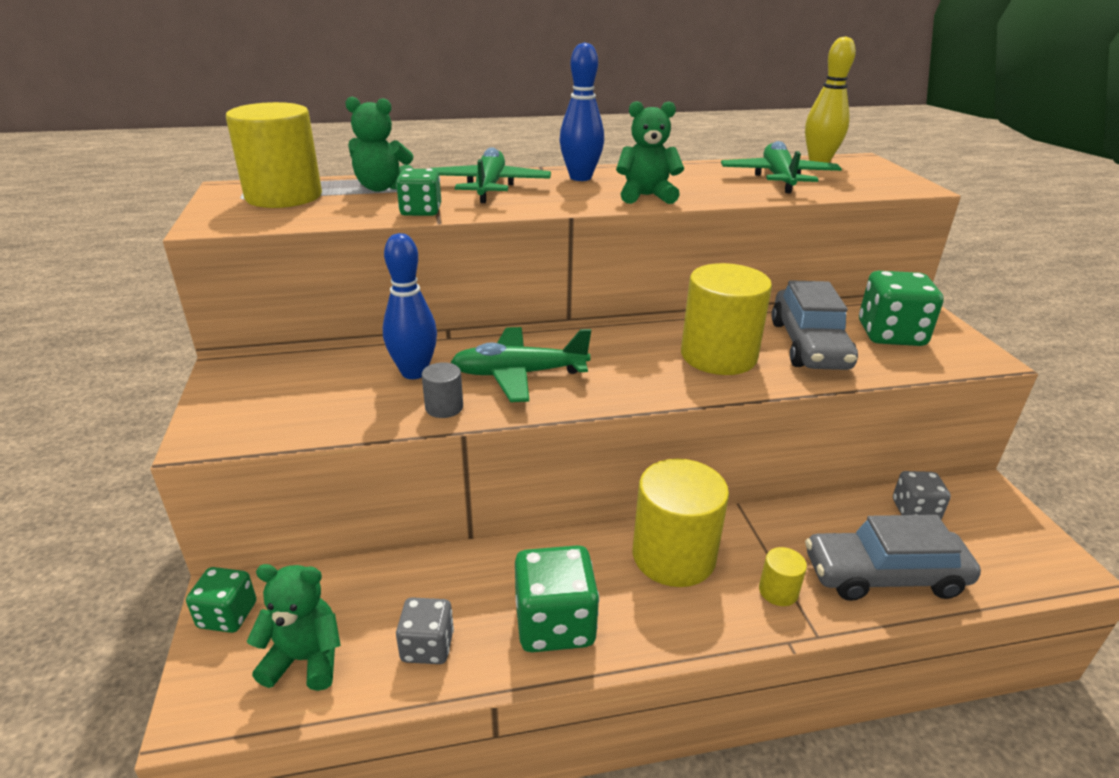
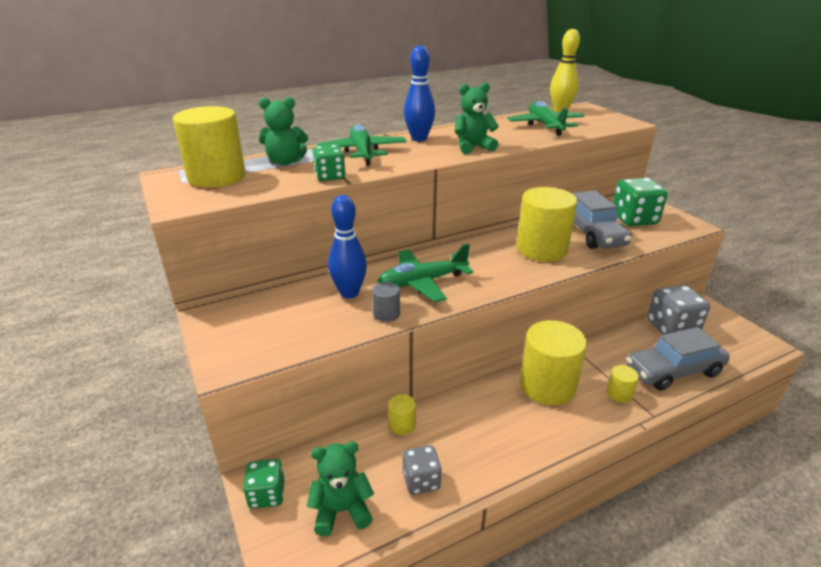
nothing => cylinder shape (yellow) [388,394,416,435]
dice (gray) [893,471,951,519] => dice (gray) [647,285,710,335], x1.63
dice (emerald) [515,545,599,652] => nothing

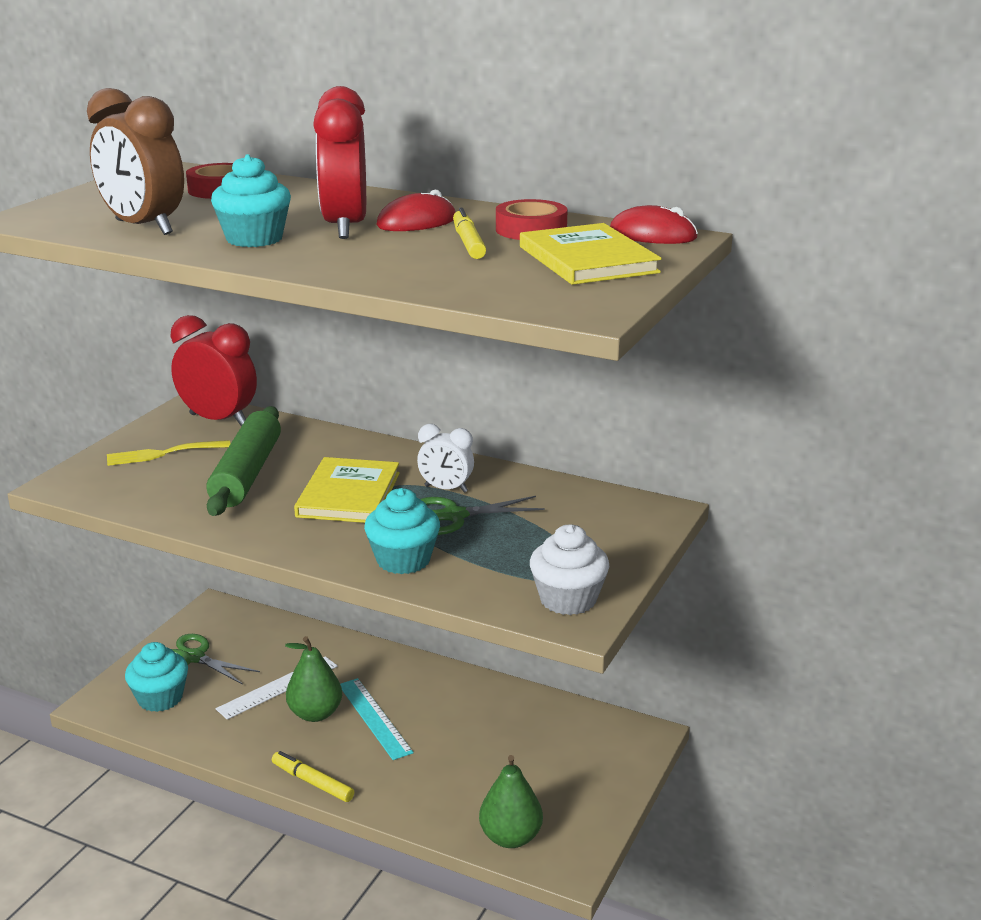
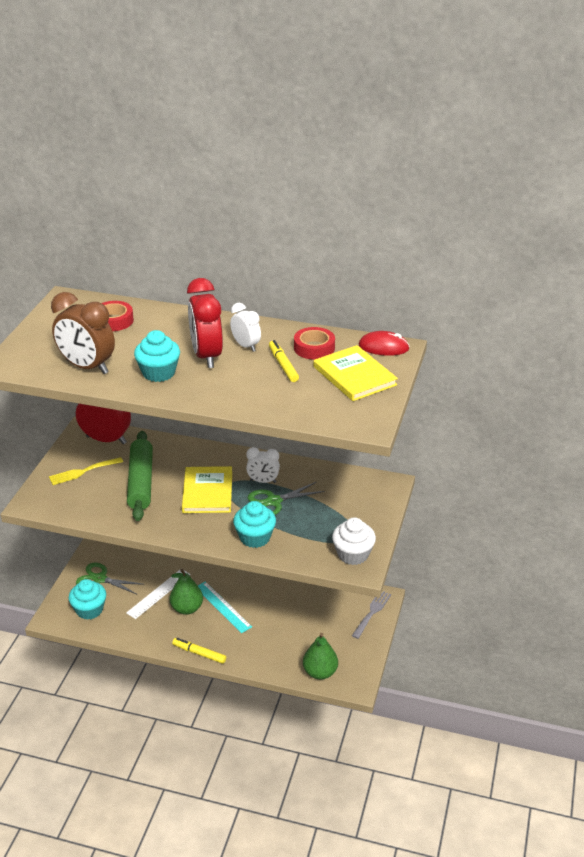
computer mouse (scarlet) [376,190,456,231] => bedside clock (snow-white) [230,303,261,352]
nothing => fork (gray) [352,591,391,639]

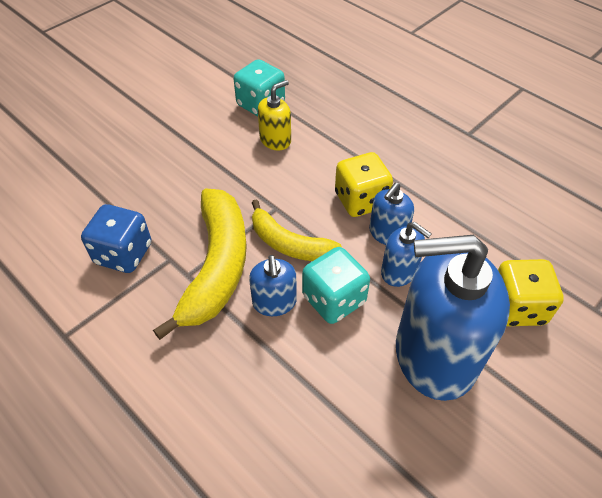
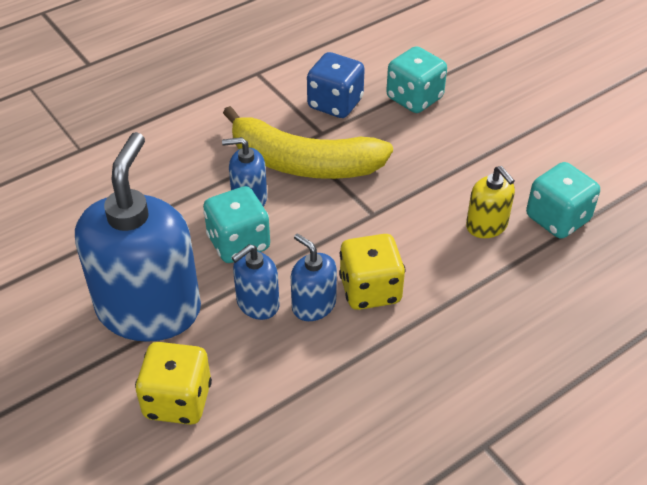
nothing => dice (aqua) [386,46,447,113]
toy banana (yellow) [252,199,342,261] => nothing

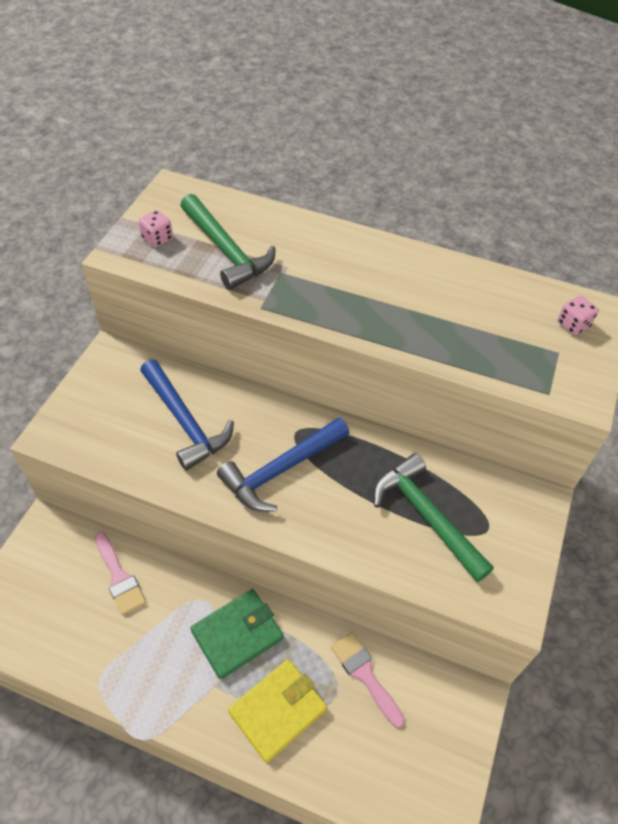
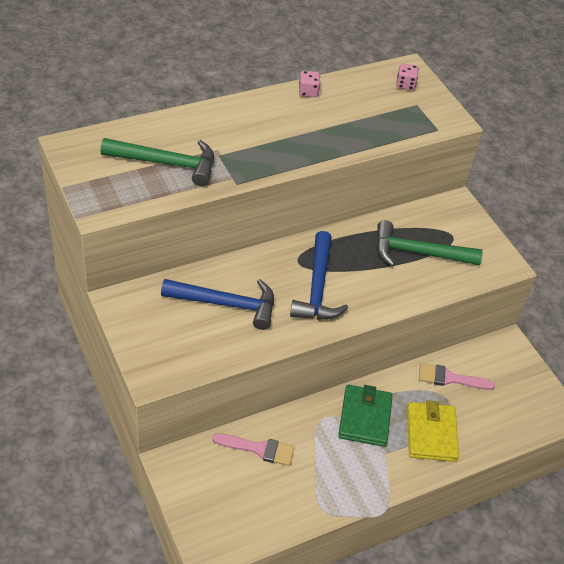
dice (pink) [138,210,173,247] => dice (pink) [299,71,320,97], moved

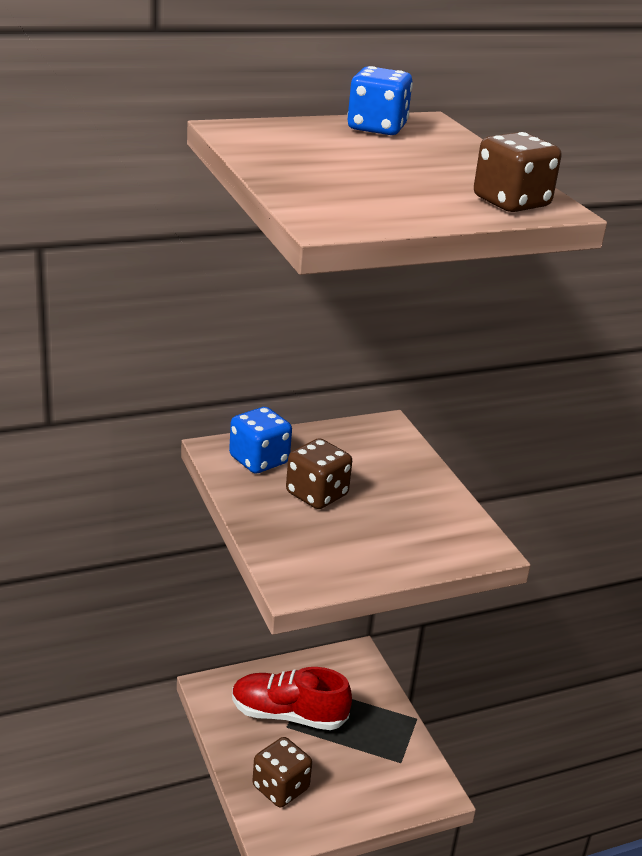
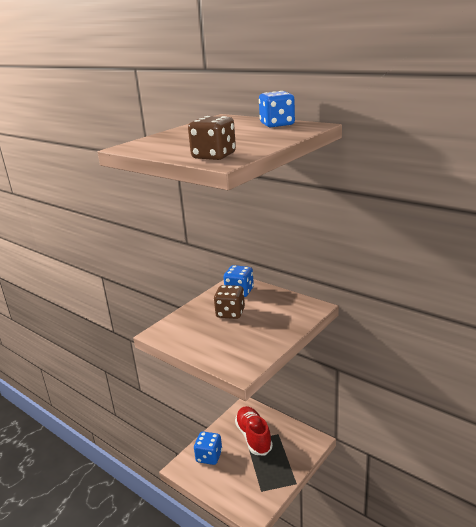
dice (russet) [252,737,312,807] => dice (royal blue) [194,431,222,465]

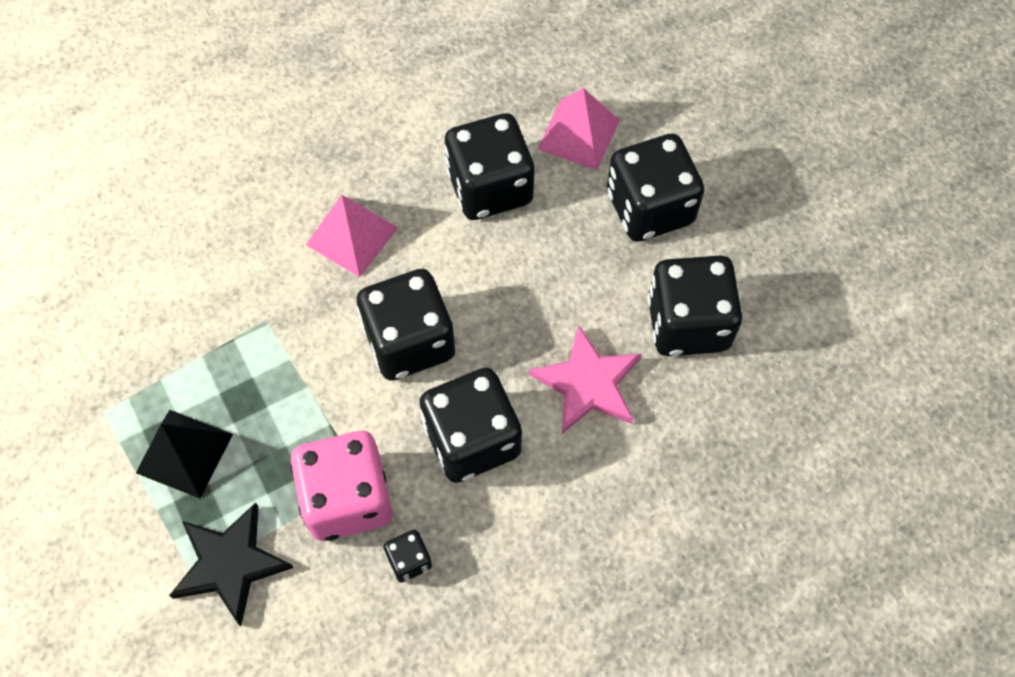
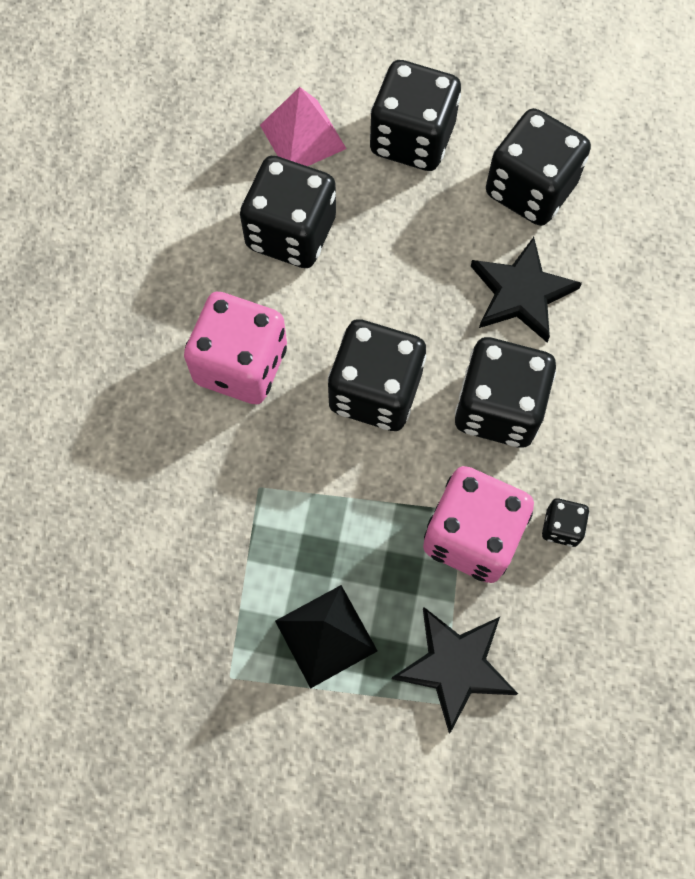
pyramid shape (pink) [306,195,398,277] => dice (pink) [184,292,287,404]
star shape (pink) [529,325,642,434] => star shape (jet-black) [471,237,582,342]

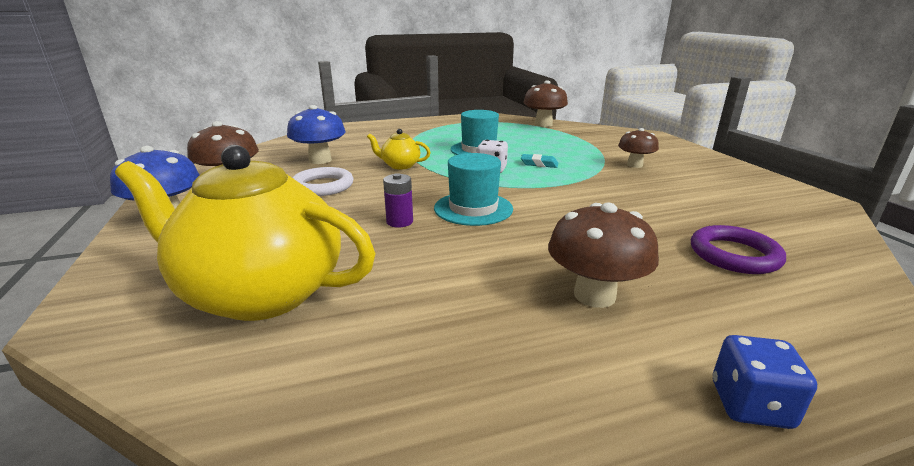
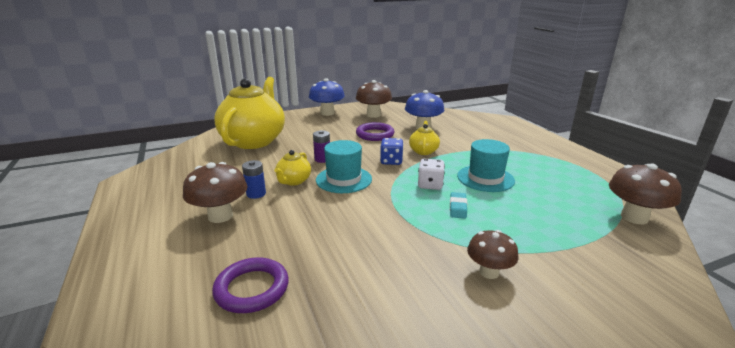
nothing => AA battery (royal blue) [242,160,266,199]
nothing => teapot (yellow) [274,150,311,186]
hoop (snow-white) [292,167,354,196] => hoop (royal purple) [356,122,394,141]
dice (royal blue) [713,335,817,429] => dice (royal blue) [380,138,404,165], moved

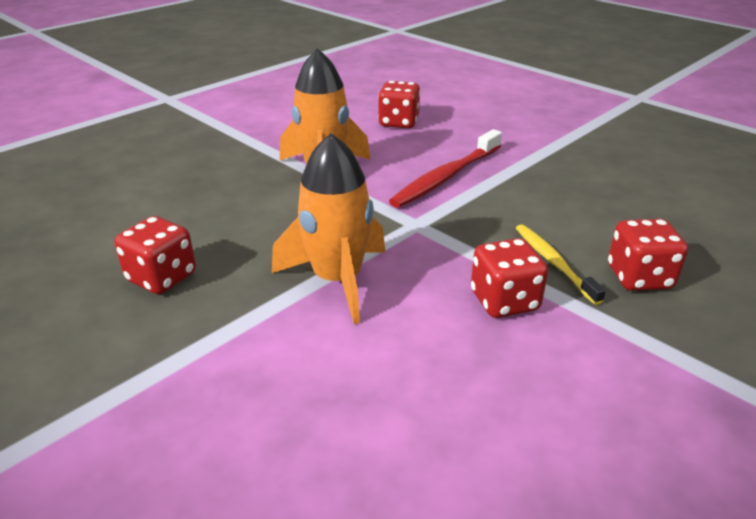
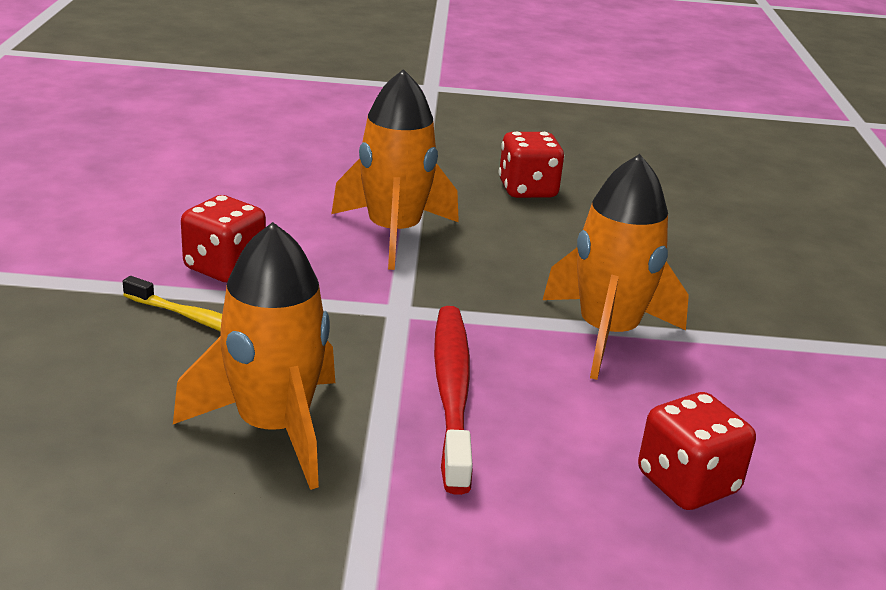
nothing => spaceship (orange-coloured) [173,222,335,490]
dice (scarlet) [608,219,688,291] => nothing

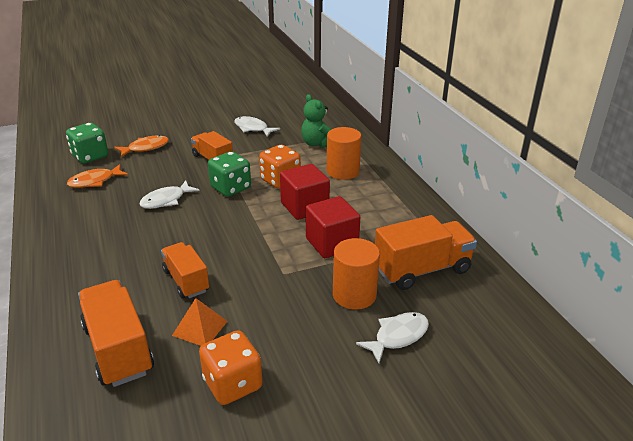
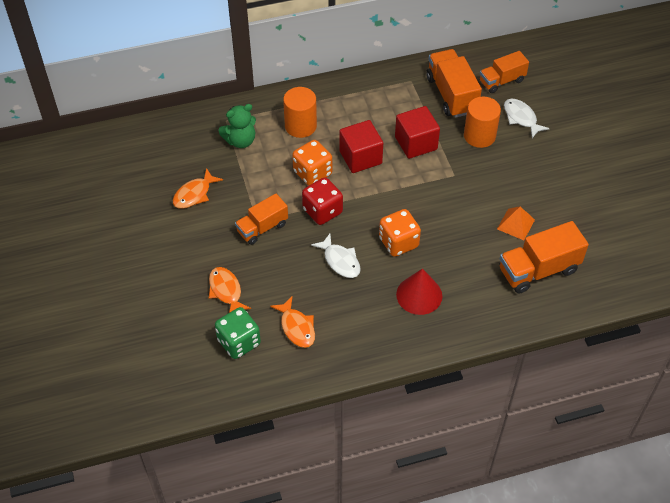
fish (snow-white) [234,116,280,137] => fish (orange-coloured) [173,168,223,209]
dice (emerald) [208,151,251,197] => dice (scarlet) [302,177,343,225]
dice (orange-coloured) [199,330,262,405] => dice (orange-coloured) [379,209,421,257], moved
nothing => cone shape (scarlet) [396,268,442,315]
lorry (orange-coloured) [161,242,209,298] => lorry (orange-coloured) [480,51,529,93], moved

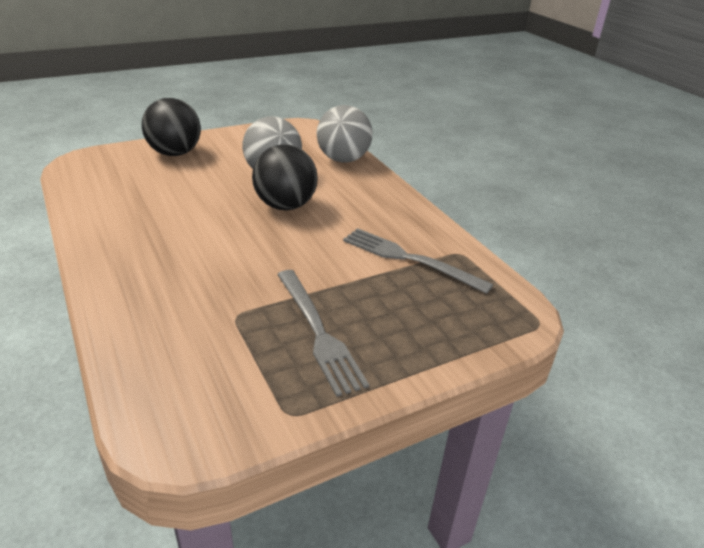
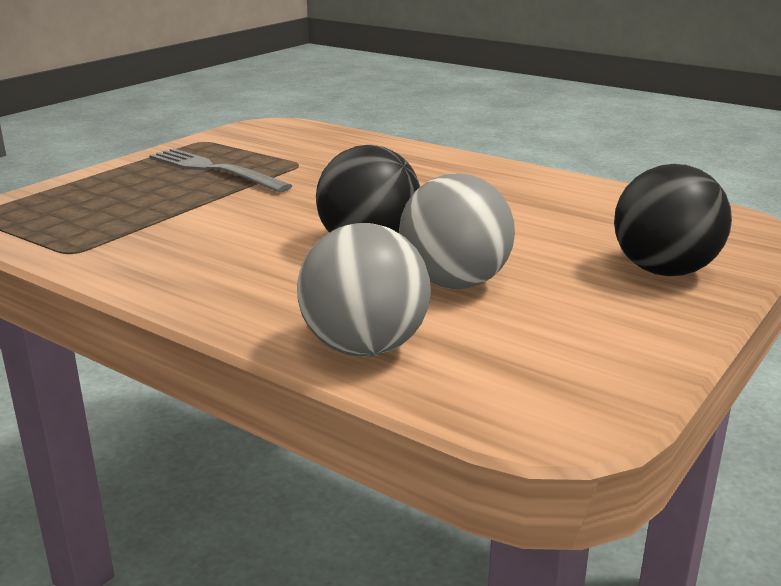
fork (gray) [343,228,493,294] => nothing

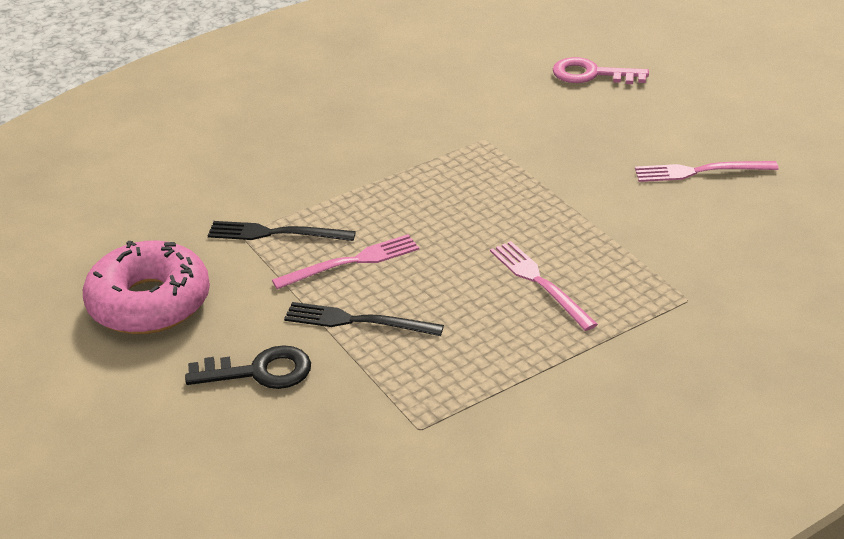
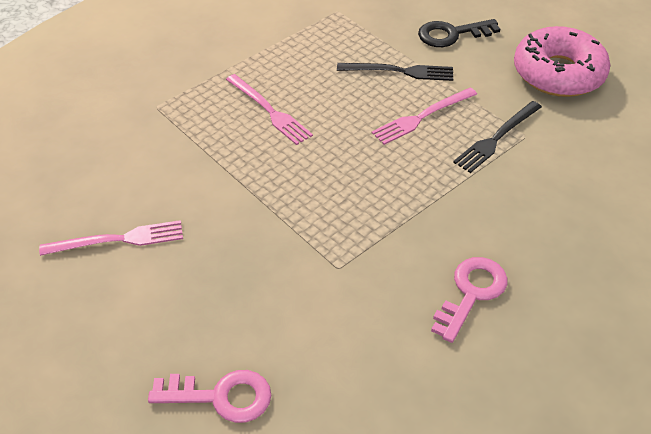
nothing => door key (pink) [431,257,507,343]
fork (jet-black) [207,221,356,241] => fork (jet-black) [453,101,542,173], 135 degrees clockwise

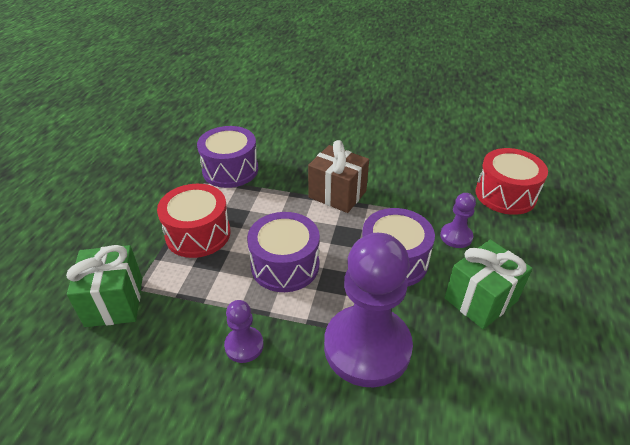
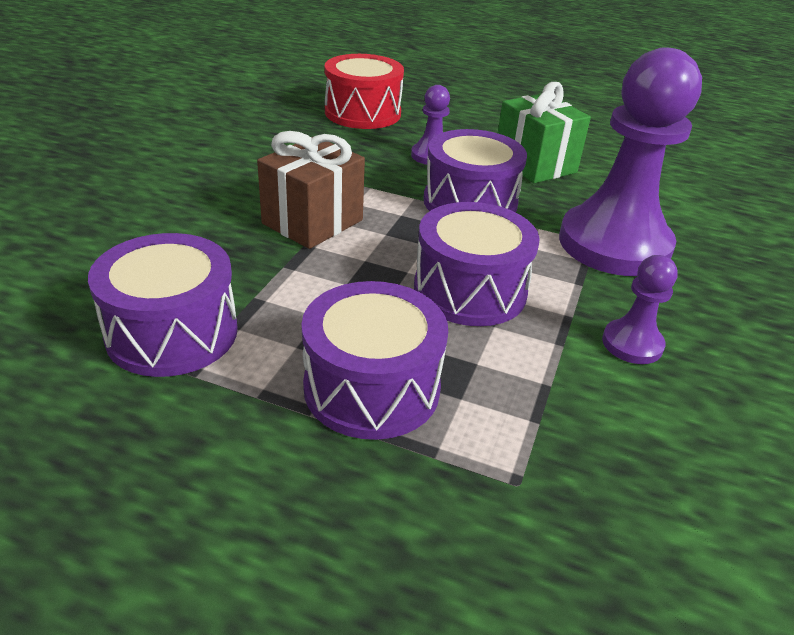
snare drum (scarlet) [157,184,230,258] => snare drum (royal purple) [301,281,448,440]
wrapped gift (emerald) [66,245,143,327] => nothing

